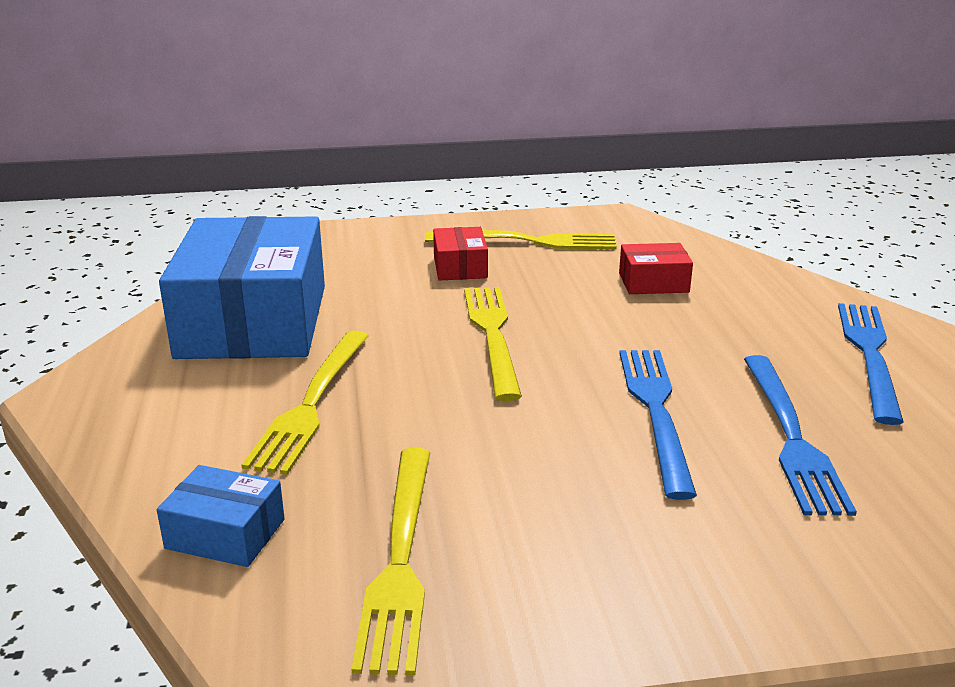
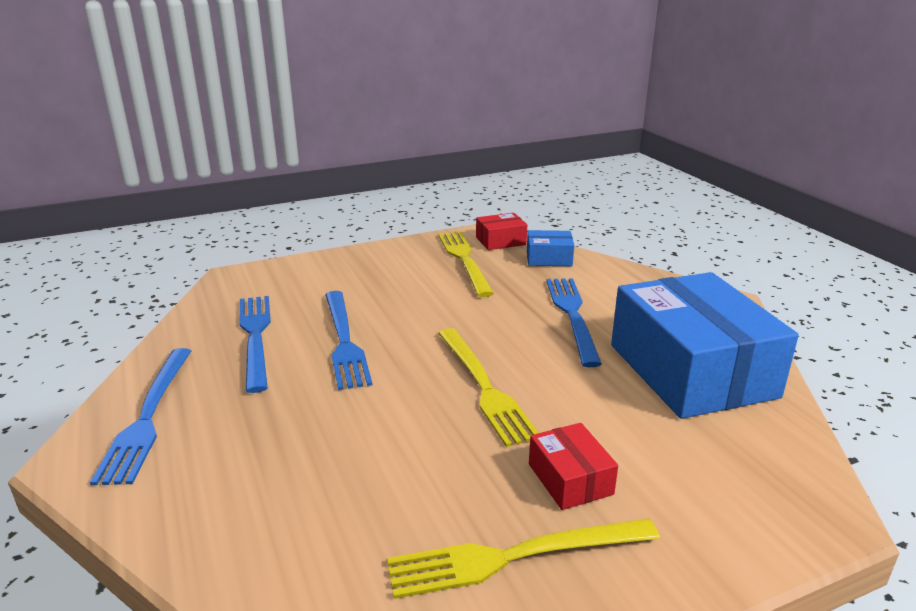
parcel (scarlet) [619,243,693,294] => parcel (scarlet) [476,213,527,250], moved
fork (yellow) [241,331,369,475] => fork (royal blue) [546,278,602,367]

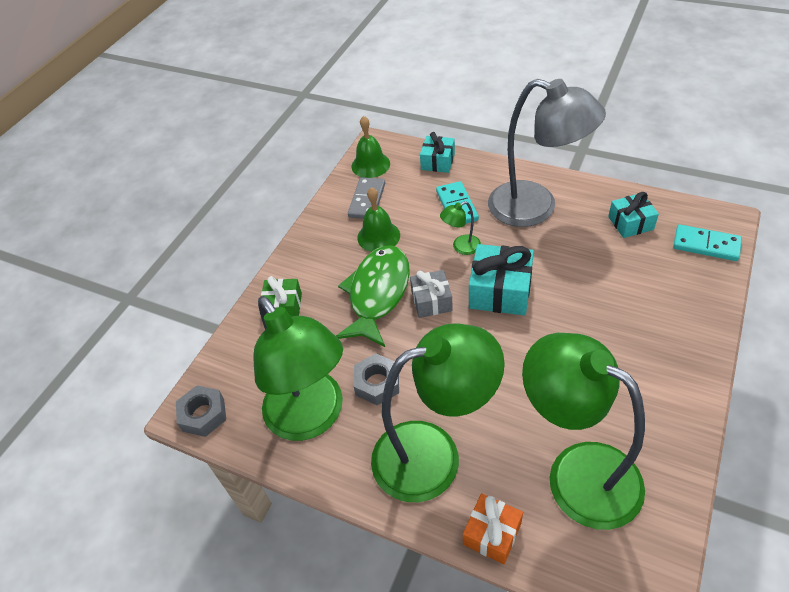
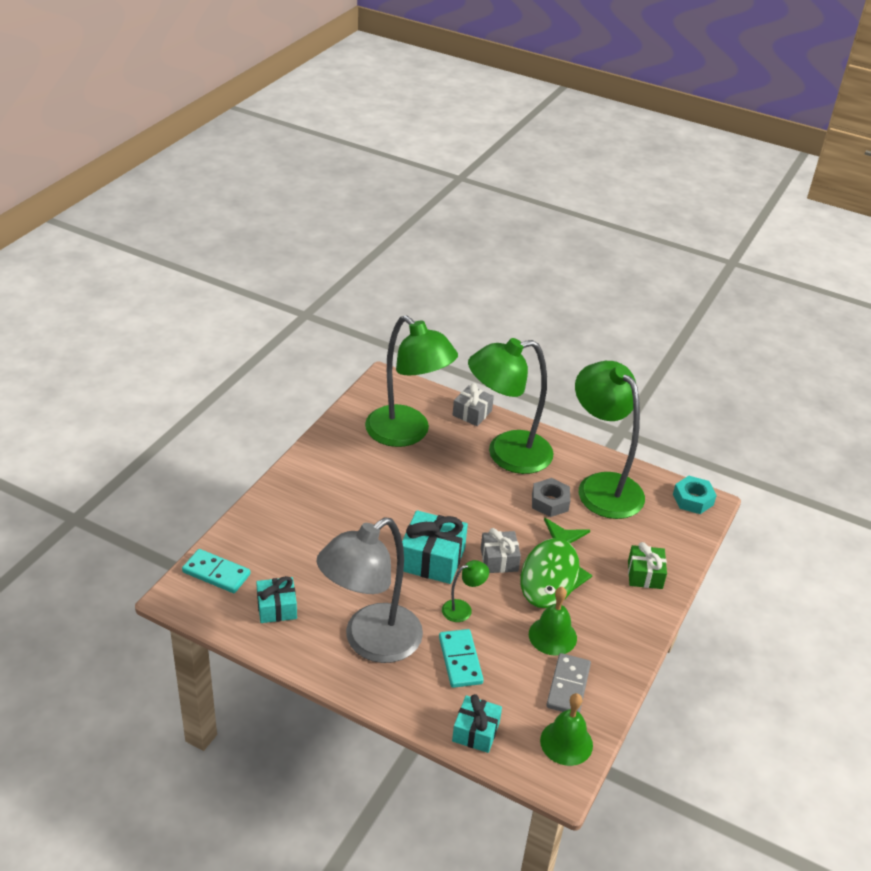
reading lamp (gray) [488,79,606,227] => reading lamp (gray) [317,517,423,663], 75 degrees counterclockwise
wrapped gift (orange-coloured) [463,493,523,564] => wrapped gift (gray) [453,383,494,426]
nut (gray) [176,385,226,437] => nut (aqua) [673,476,717,514]

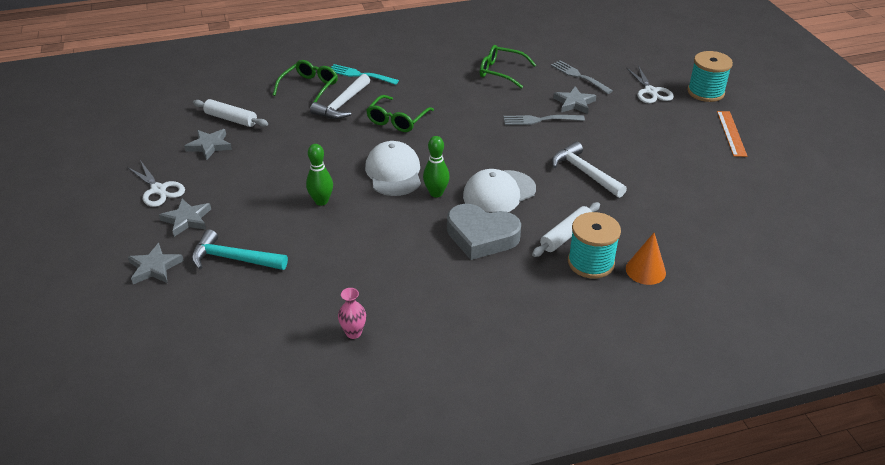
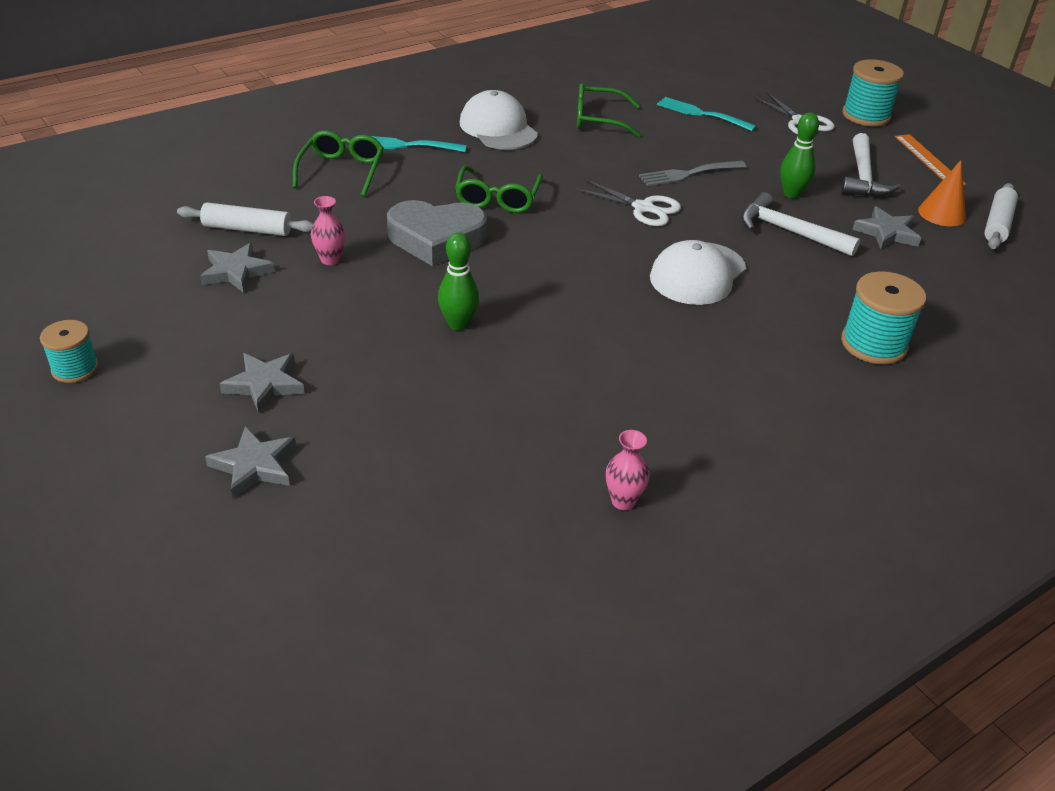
nothing => bobbin (aqua) [40,320,99,383]
nothing => flower vase (pink) [311,196,345,265]
love heart (gray) [447,204,521,260] => love heart (gray) [387,200,487,266], moved
baseball cap (snow-white) [365,141,421,196] => baseball cap (snow-white) [460,90,538,150], moved
shears (snow-white) [127,160,185,207] => shears (snow-white) [575,179,681,226], moved
fork (gray) [551,60,613,94] => fork (aqua) [657,97,757,131]
skittle (emerald) [423,136,450,198] => skittle (emerald) [780,112,819,198], moved
carpenter's hammer (snow-white) [310,74,370,119] => carpenter's hammer (snow-white) [841,133,900,197], moved
star shape (gray) [553,86,597,114] => star shape (gray) [852,206,921,249], moved
cone shape (orange-coloured) [626,233,666,285] => cone shape (orange-coloured) [918,160,966,226], moved
pastry roller (snow-white) [532,202,600,257] => pastry roller (snow-white) [984,183,1018,249], moved
carpenter's hammer (aqua) [192,229,288,270] => nothing

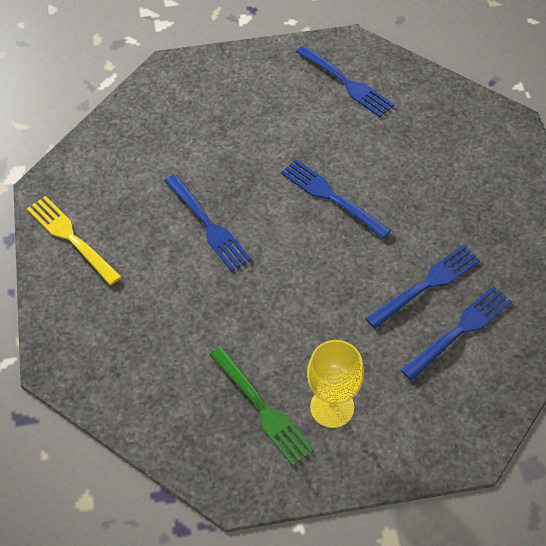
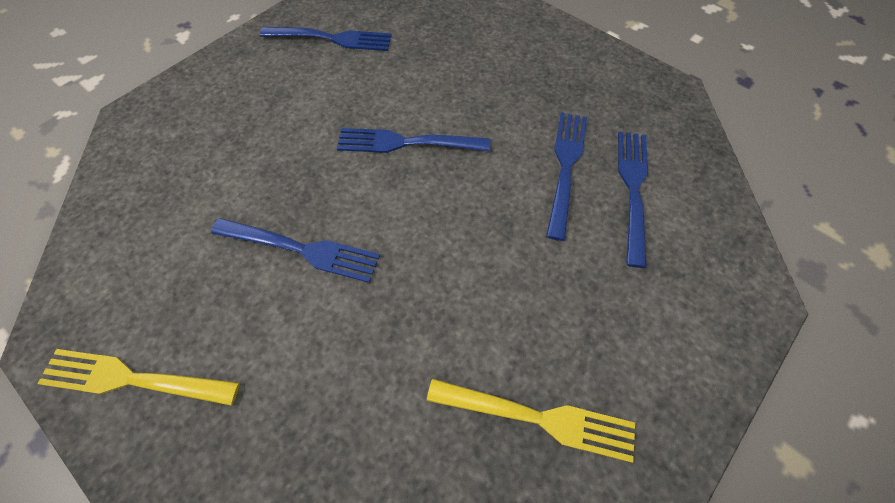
fork (emerald) [210,347,314,466] => fork (yellow) [427,379,635,463]
goblet (yellow) [307,340,364,428] => nothing

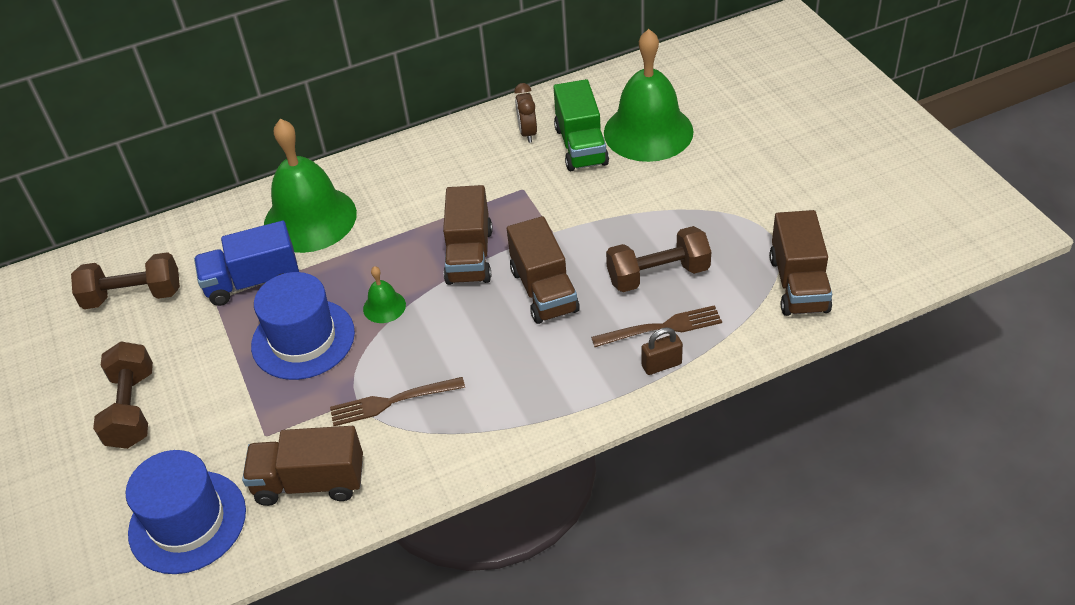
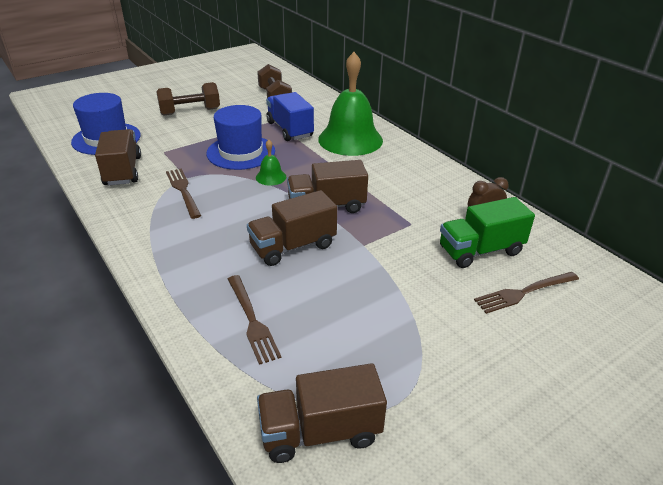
bell (emerald) [604,29,694,162] => fork (russet) [474,272,579,314]
free weight (russet) [606,226,711,292] => nothing
small lock (russet) [642,327,683,375] => nothing

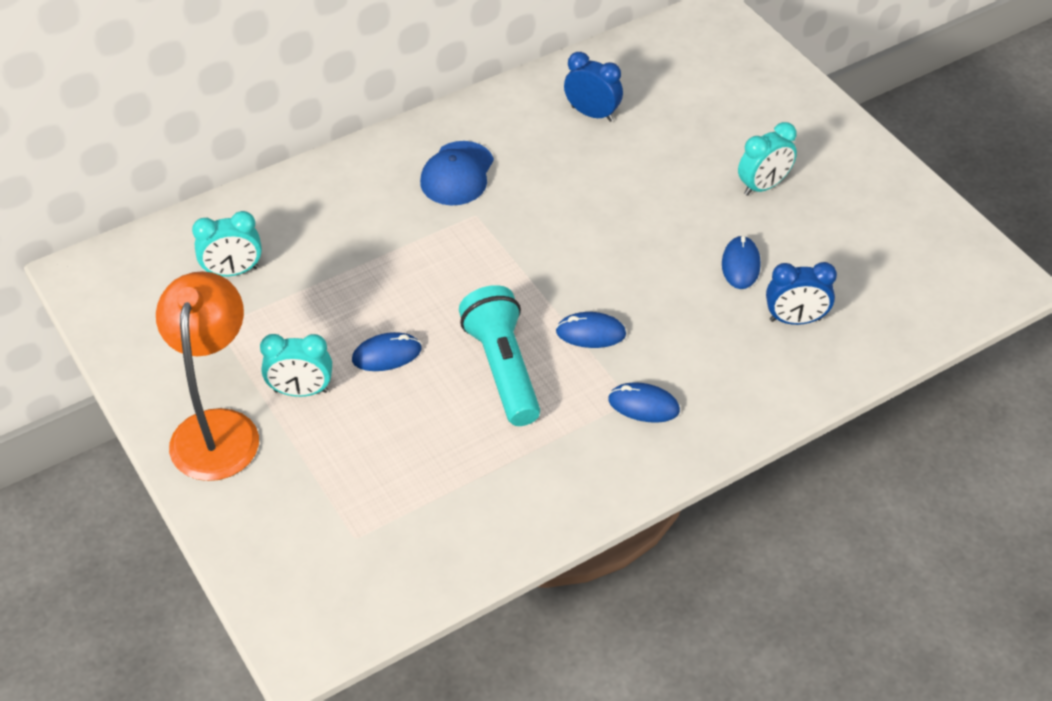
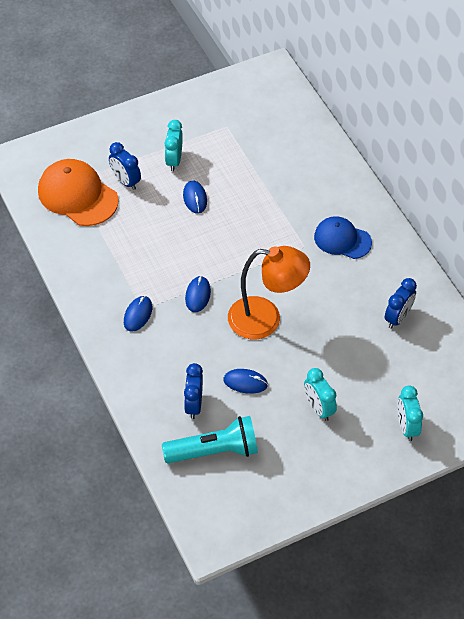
nothing => baseball cap (orange-coloured) [38,159,119,226]
nothing => bedside clock (royal blue) [109,142,141,190]
torch (aqua) [459,285,540,426] => torch (aqua) [162,416,258,463], moved
reading lamp (orange-coloured) [156,271,259,481] => reading lamp (orange-coloured) [228,246,310,339], moved
bedside clock (aqua) [192,211,262,277] => bedside clock (aqua) [397,385,423,441], moved

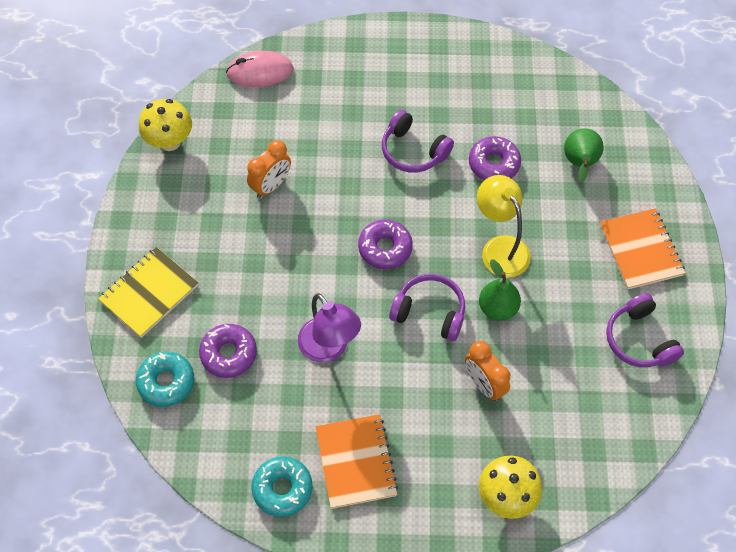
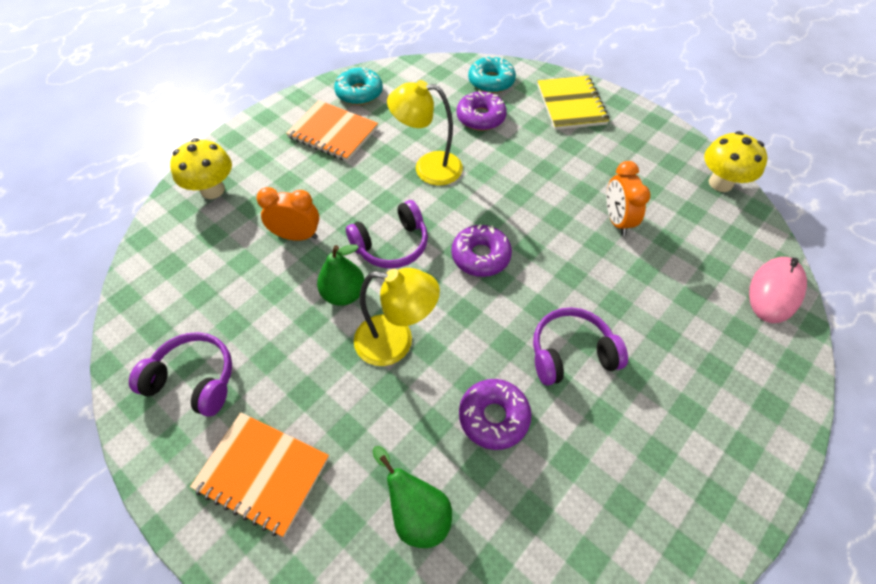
reading lamp (royal purple) [298,293,361,363] => reading lamp (yellow) [387,80,463,186]

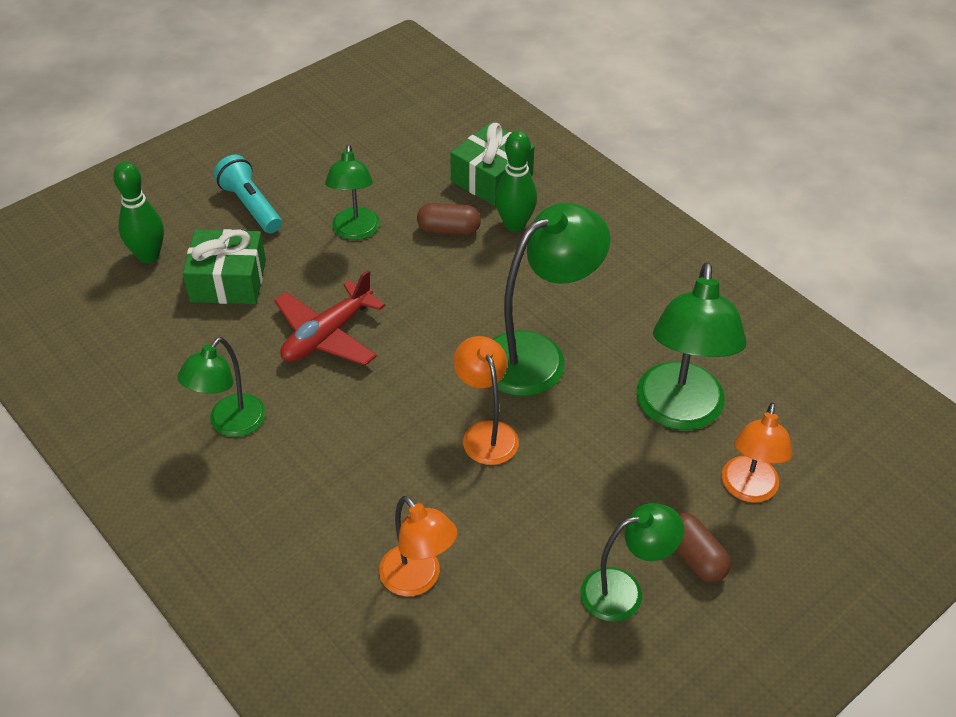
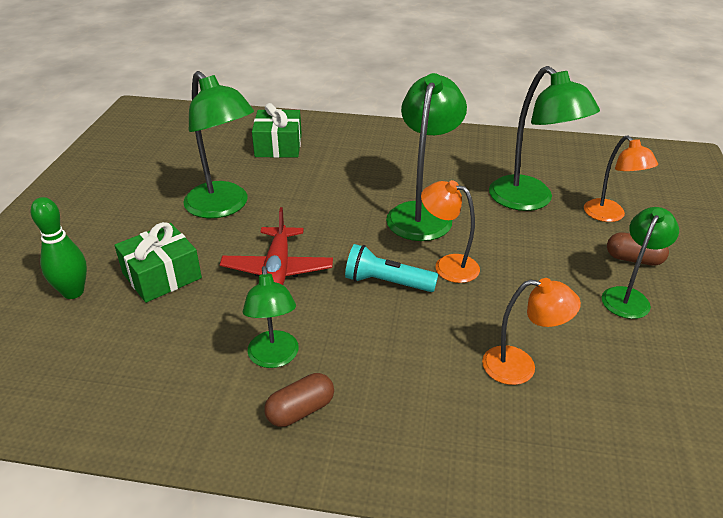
reading lamp (emerald) [325,144,380,240] => reading lamp (emerald) [183,71,254,218], x1.62
capsule (russet) [417,203,481,235] => capsule (russet) [264,373,334,427], moved
torch (aqua) [214,154,282,233] => torch (aqua) [345,244,438,292], moved
skittle (emerald) [495,131,537,232] => nothing

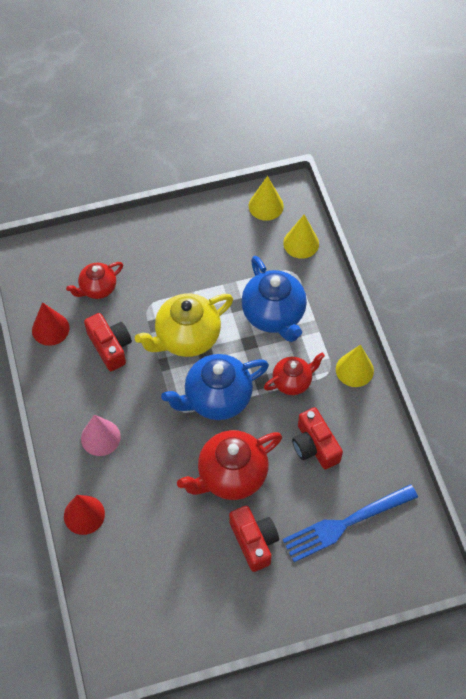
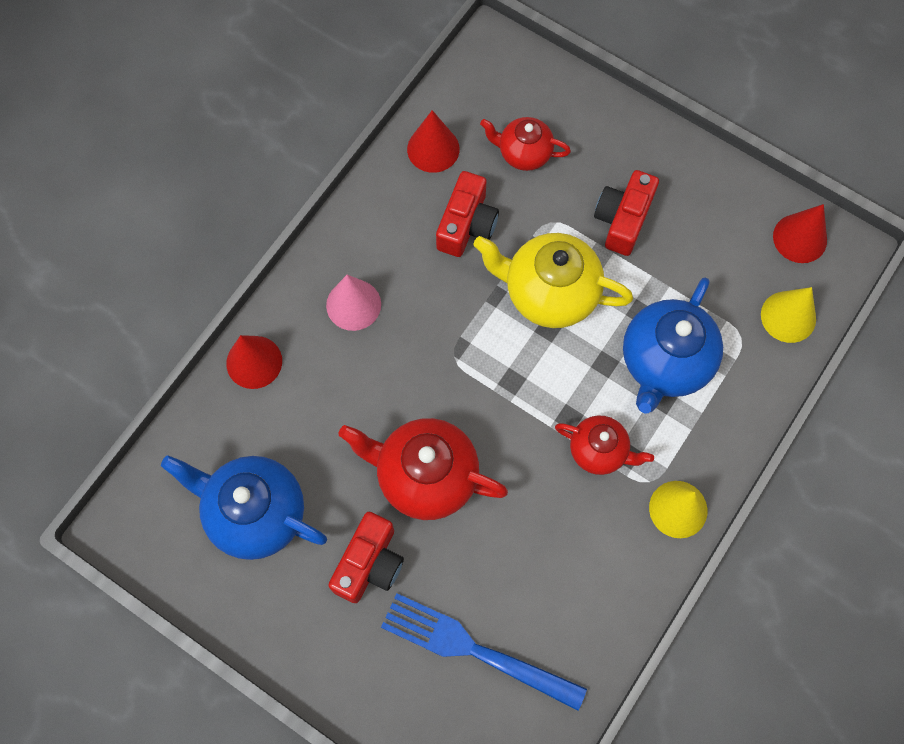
teapot (royal blue) [161,354,269,420] => teapot (royal blue) [161,455,327,560], moved
photo camera (scarlet) [292,407,343,469] => photo camera (scarlet) [594,170,659,256], moved
cone shape (yellow) [249,176,284,221] => cone shape (scarlet) [773,204,827,263]

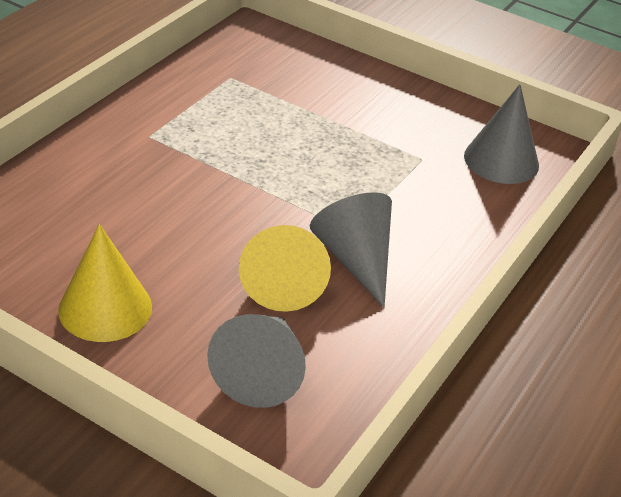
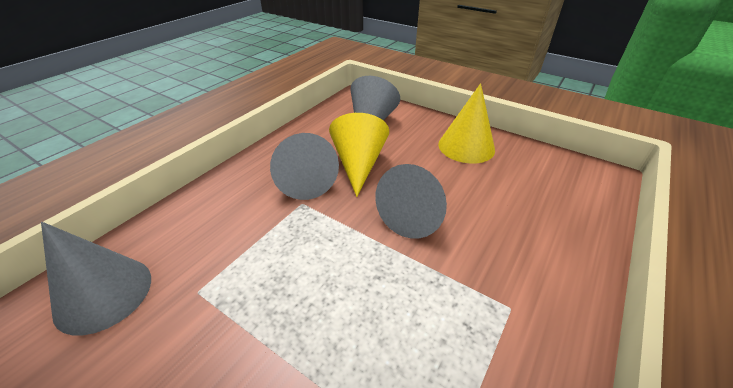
nothing => cone shape (gray) [375,164,447,239]

